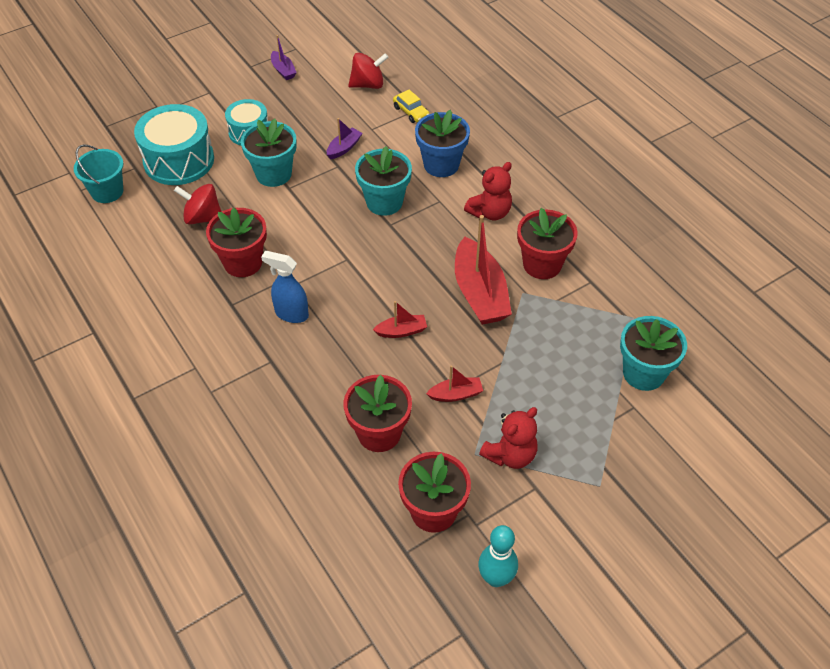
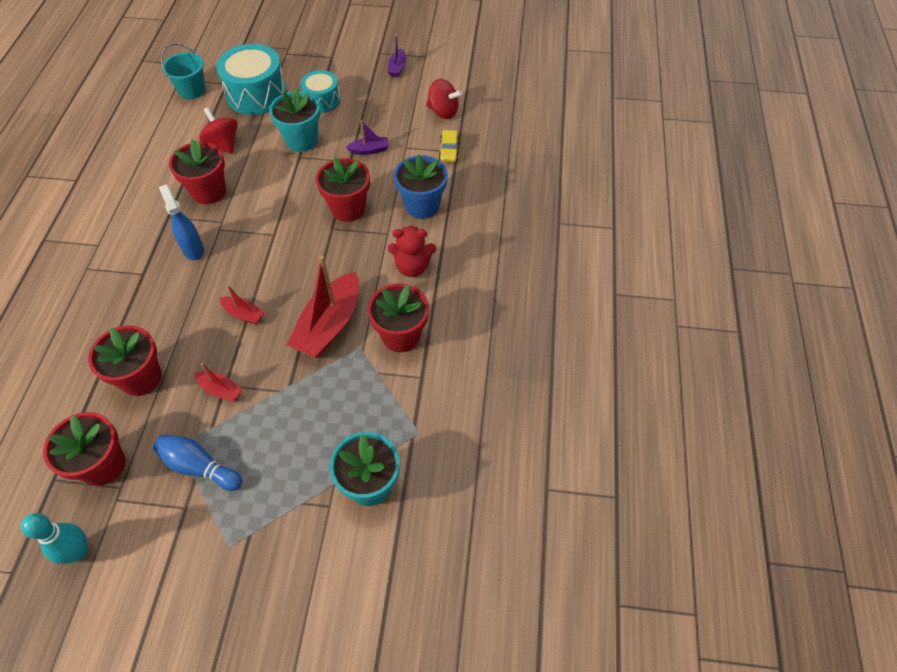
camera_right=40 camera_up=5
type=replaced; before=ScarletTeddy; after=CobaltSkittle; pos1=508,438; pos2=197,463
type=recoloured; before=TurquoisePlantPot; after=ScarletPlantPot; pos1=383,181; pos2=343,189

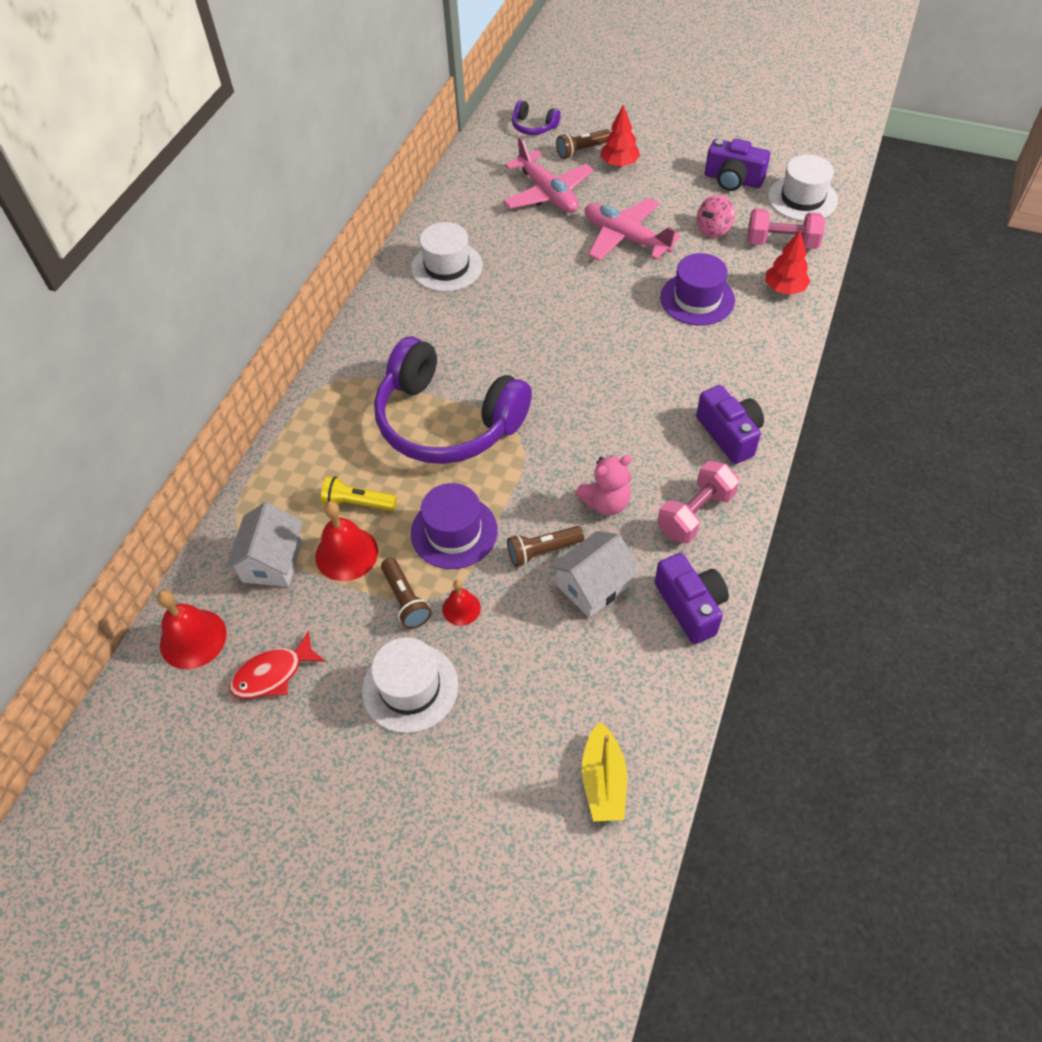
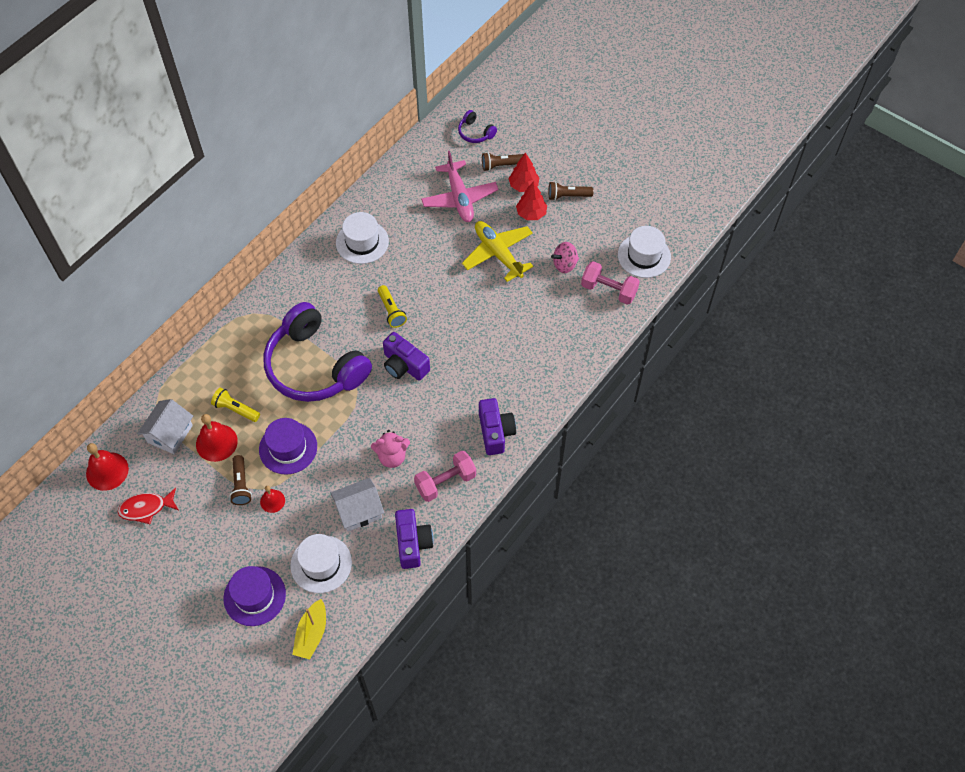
camera_right=15 camera_up=5
type=added; after=YellowFlashlight; pos2=392,306
type=moved; before=SnowWhiteTallHat; pos1=410,685; pos2=321,563
type=moved; before=BrownFlashlight; pos1=545,546; pos2=571,191
type=moved; before=RoyalPurpleTallHat; pos1=697,289; pos2=255,596
type=moved; before=RoyalPurplePhotoCamera; pos1=737,164; pos2=406,356
type=moved; before=ScarletFirTree; pos1=788,263; pos2=531,200
type=recoloured; before=RosePinkPlane; after=YellowPlane; pos1=633,229; pos2=497,251

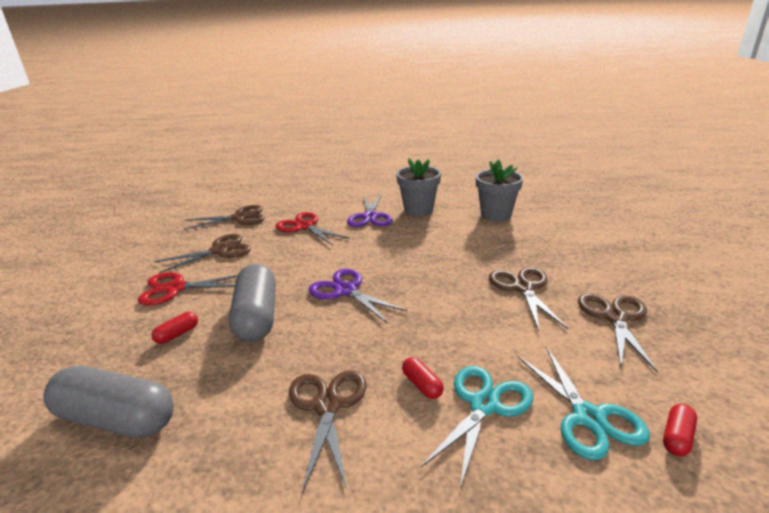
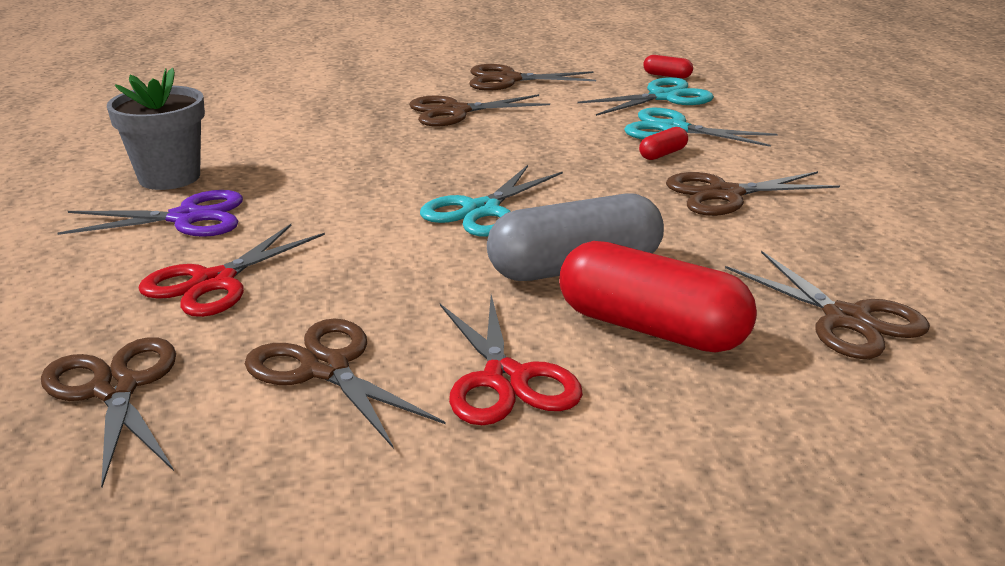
camera_right=-100 camera_up=0
type=removed; before=GrayPlantPot; pos1=499,190
type=replaced; before=GrayPill; after=BrownShears; pos1=108,402; pos2=827,305
type=recoloured; before=RoyalPurpleShears; after=TurquoiseShears; pos1=358,296; pos2=491,201
type=resized; before=ScarletPill; pos1=175,328; pos2=658,296; scale=2.35

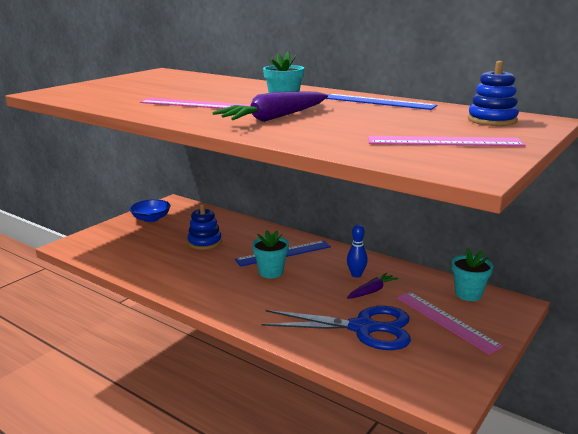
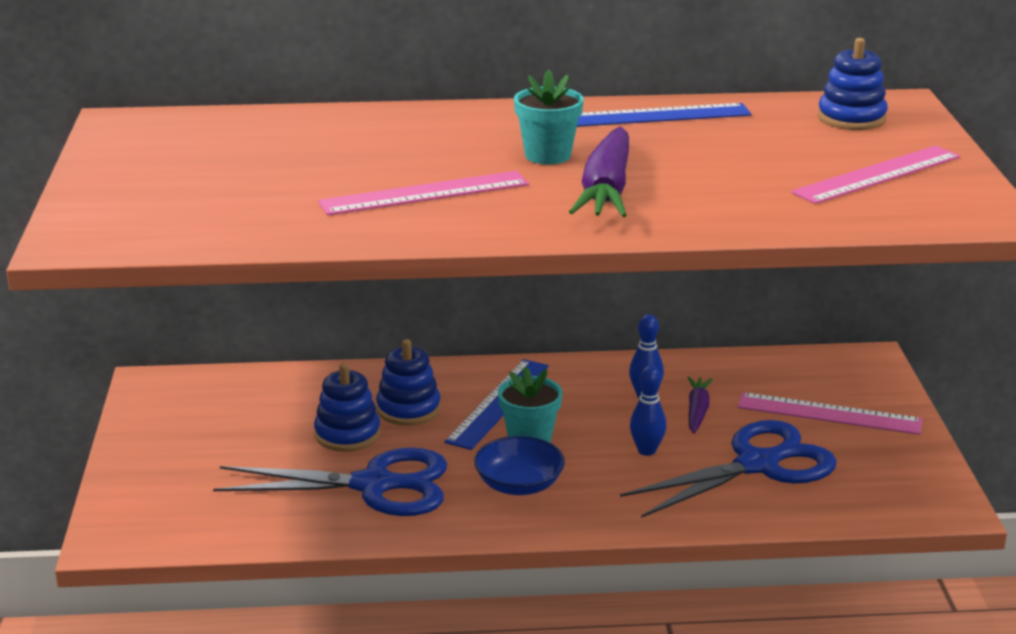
camera_right=-40 camera_up=5
type=removed; before=TurquoisePlantPot; pos1=472,274
type=added; after=CobaltShears; pos2=330,482
type=added; after=CobaltStackingToy; pos2=408,382
type=added; after=CobaltSkittle; pos2=648,411
type=moved; before=CobaltServingBowl; pos1=150,210; pos2=519,465

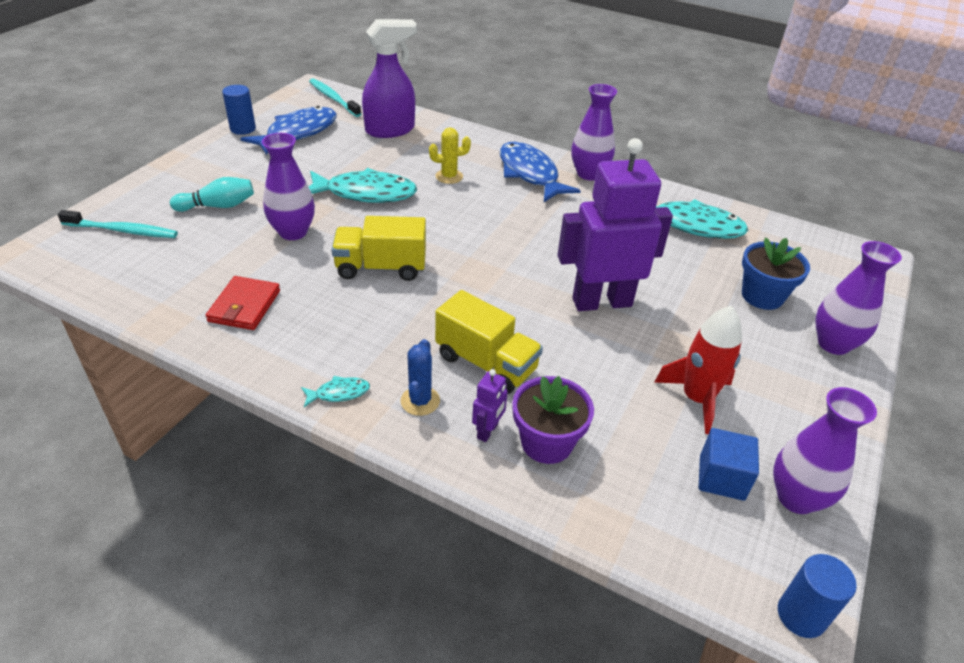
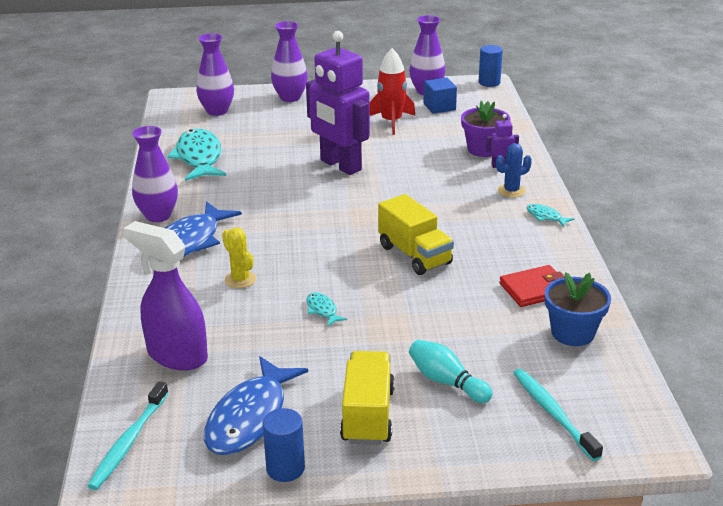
camera_right=-120 camera_up=-10
type=moved; before=RoyalPurpleVase; pos1=288,186; pos2=215,74
type=moved; before=YellowTruck; pos1=489,342; pos2=367,398
type=moved; before=CobaltPlantPot; pos1=776,273; pos2=578,309
type=turned; before=CobaltFish; pos1=288,130; pos2=256,405; turn=-75
type=resized; before=TurquoiseFish; pos1=363,185; pos2=327,309; scale=0.44

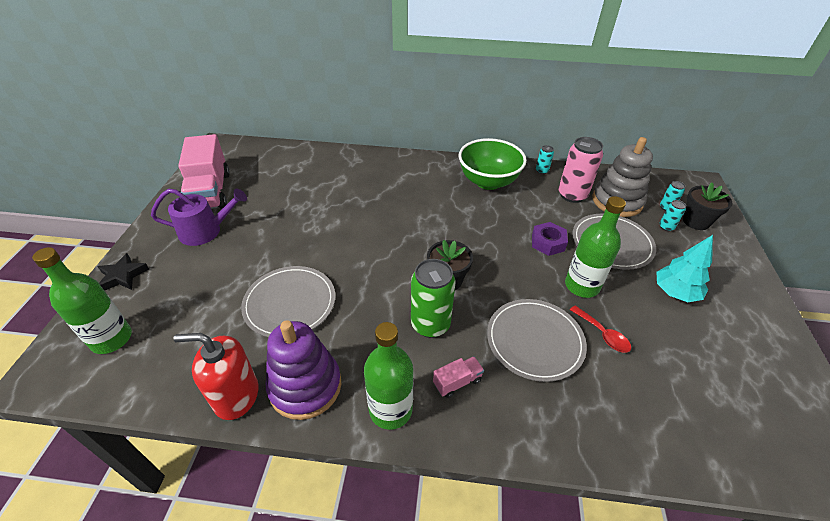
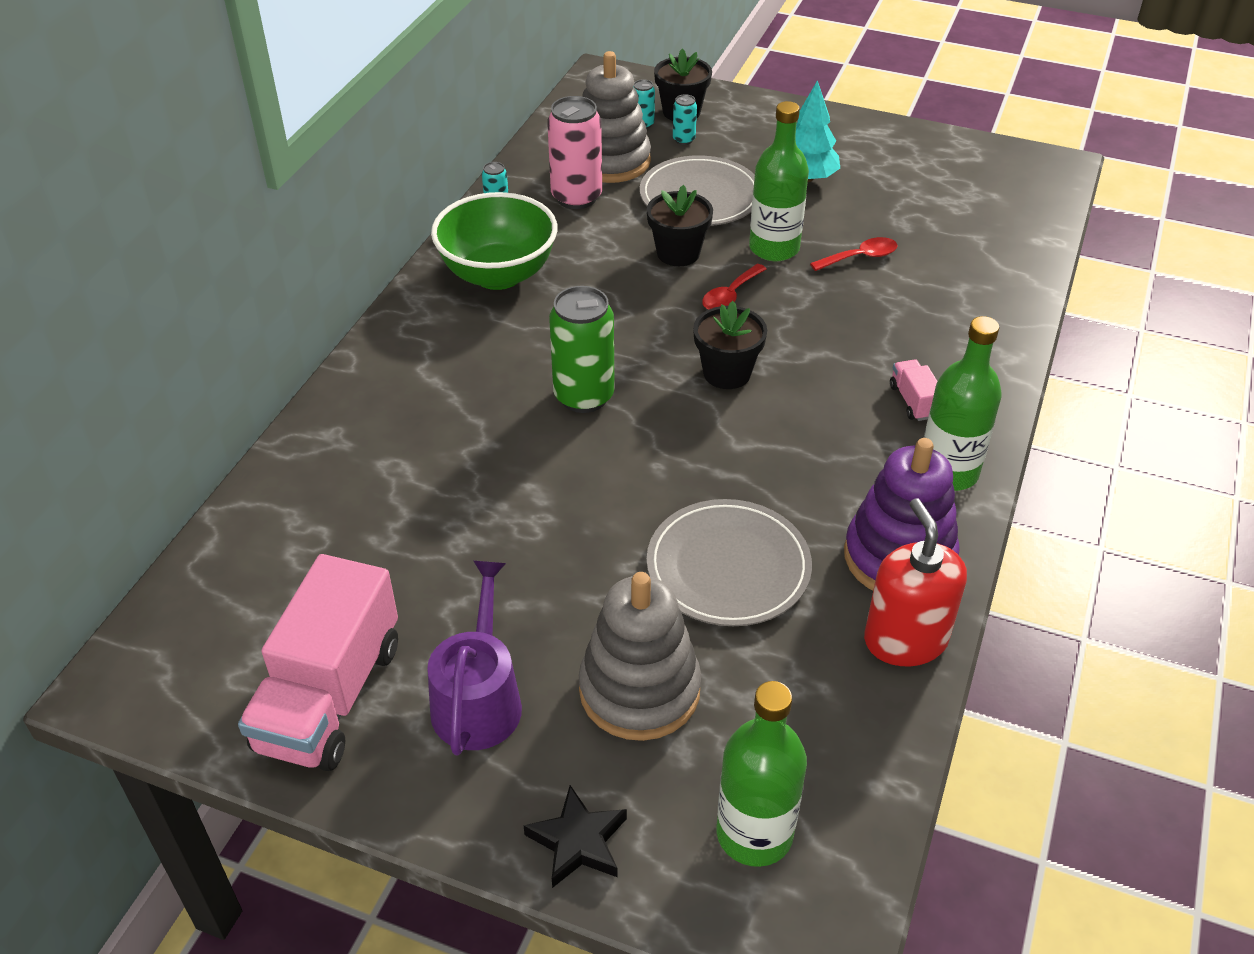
camera_right=-75 camera_up=0
type=removed; before=GrayDinnerPlate; pos1=537,340
type=added; after=GrayStackingToy; pos2=640,656
type=added; after=ScarletTeaspoon; pos2=734,287
type=moved; before=GreenCan; pos1=433,298; pos2=582,349
type=replaced; before=RoyalPurpleNut; after=JetBlackPlantPot; pos1=550,239; pos2=680,225
type=turned; before=ScarletPumpBottle; pos1=215,376; pos2=915,582; turn=150
type=turned; before=RosePinkTruck; pos1=204,171; pos2=318,662; turn=105

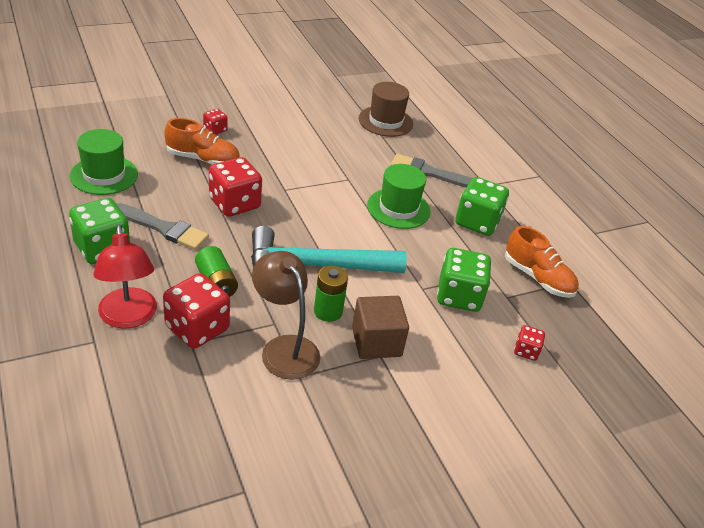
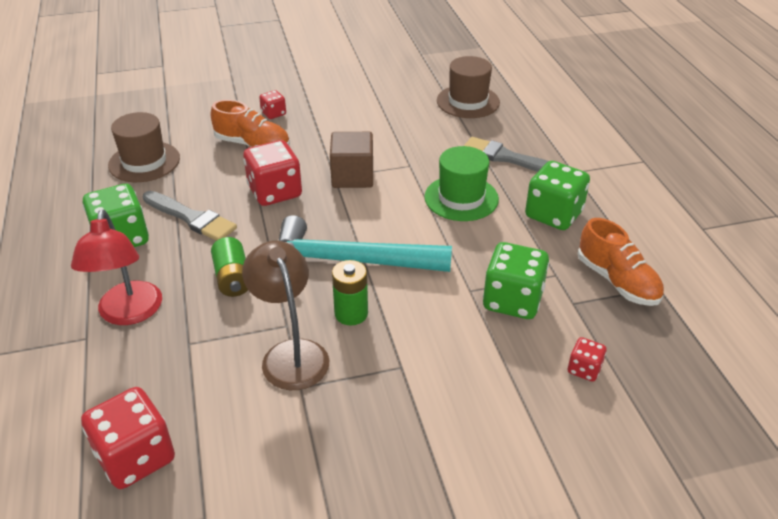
camera_right=15 camera_up=0
type=moved; before=ScarletDice; pos1=196,311; pos2=128,438
type=moved; before=BrownSolidCube; pos1=380,327; pos2=351,160
type=recoloured; before=GreenTallHat; after=BrownTallHat; pos1=104,162; pos2=144,147

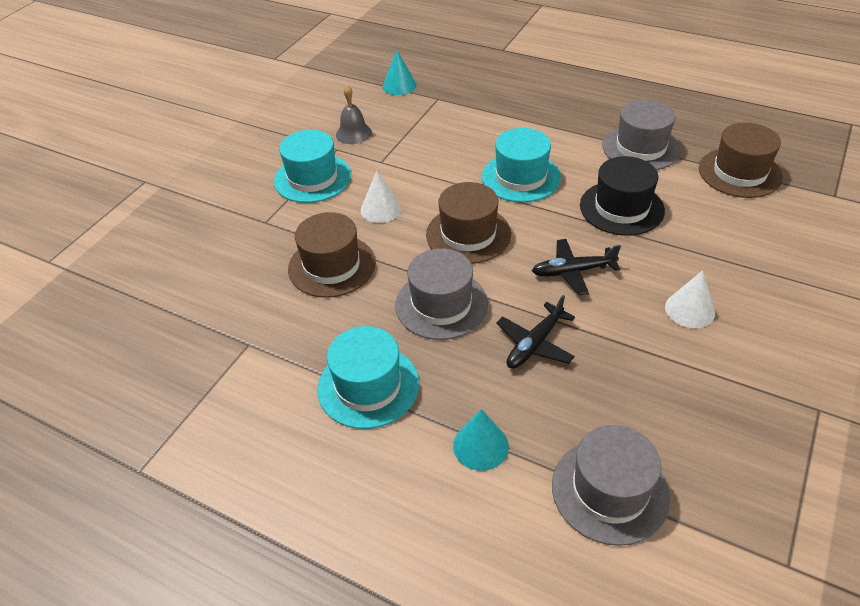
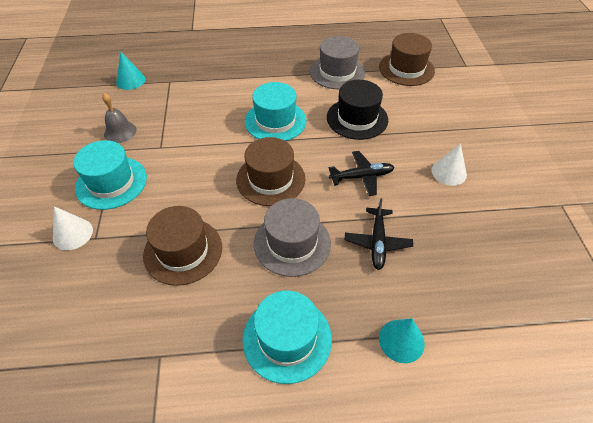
camera_right=-35 camera_up=5
type=removed; before=GrayTallHat; pos1=611,485
type=moved; before=SnowWhiteConeShape; pos1=381,197; pos2=73,228
type=turned; before=JetBlackPlane; pos1=576,267; pos2=362,173; turn=-150

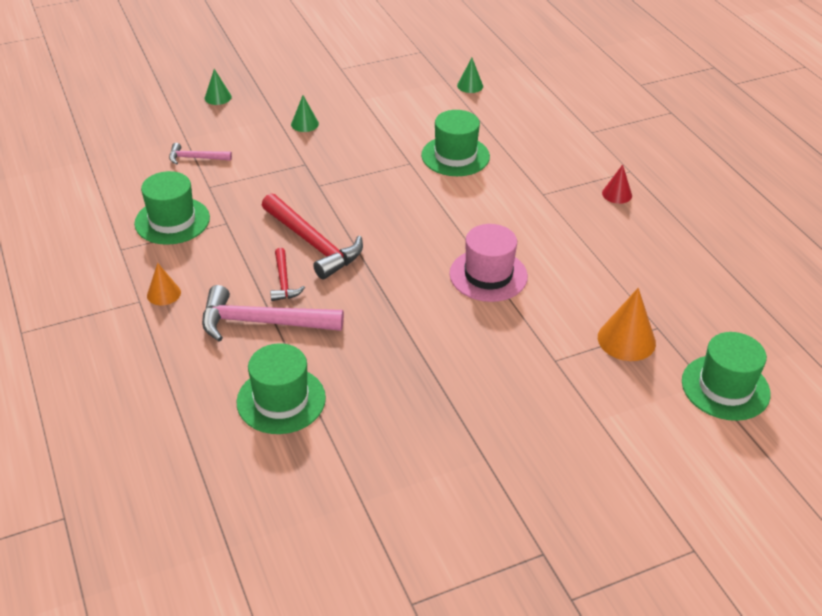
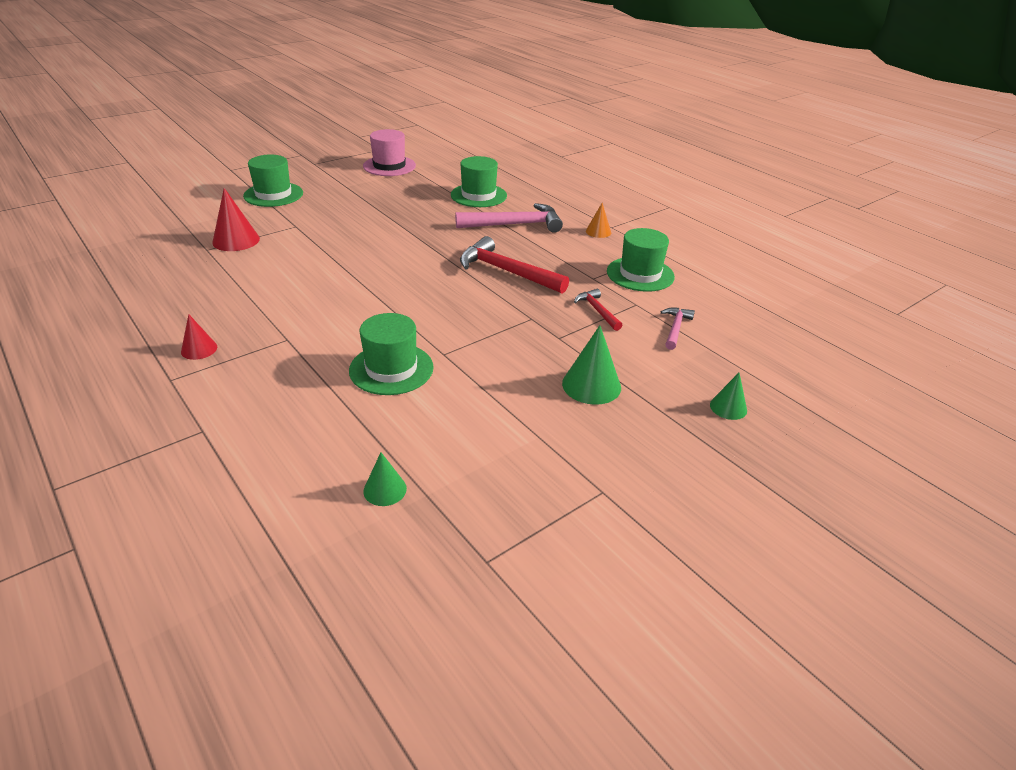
camera_right=165 camera_up=-5
type=moved; before=ScarletCarpenter'sHammer; pos1=287,274; pos2=598,310
type=moved; before=RosePinkTallHat; pos1=488,263; pos2=389,152
type=moved; before=GreenTallHat; pos1=726,376; pos2=273,181
type=recoloured; before=OrangeConeShape; after=ScarletConeShape; pos1=627,324; pos2=236,219
type=turned; before=RosePinkCarpenter'sHammer; pos1=200,154; pos2=678,329; turn=-60
type=resized; before=GreenConeShape; pos1=305,113; pos2=591,365; scale=1.66

